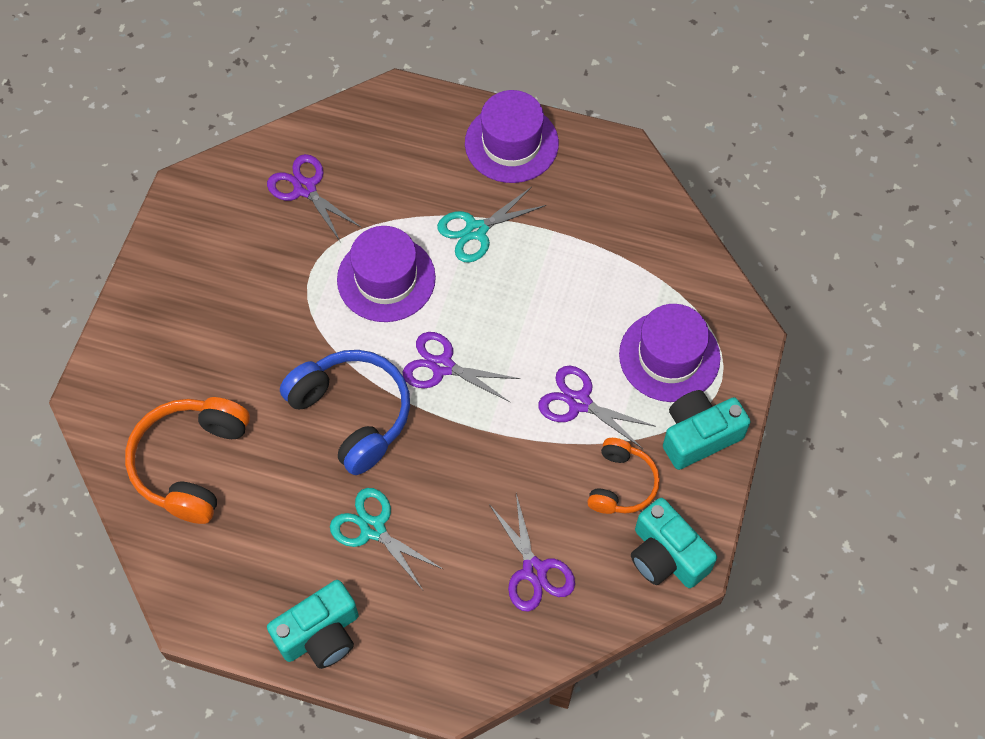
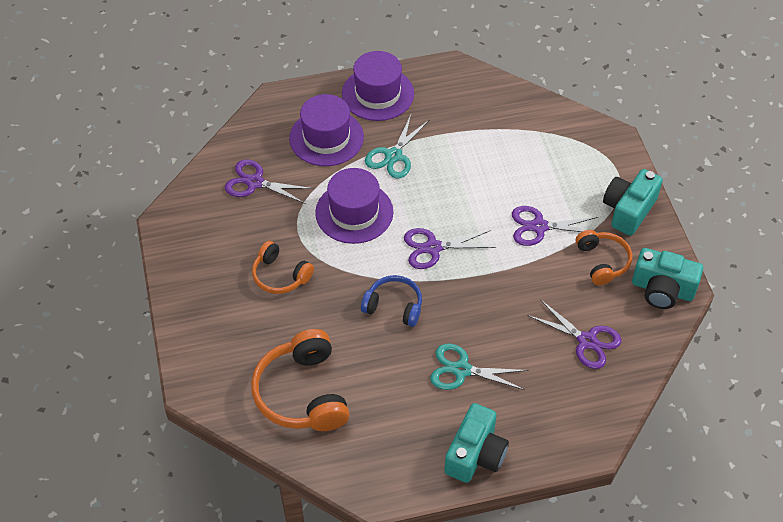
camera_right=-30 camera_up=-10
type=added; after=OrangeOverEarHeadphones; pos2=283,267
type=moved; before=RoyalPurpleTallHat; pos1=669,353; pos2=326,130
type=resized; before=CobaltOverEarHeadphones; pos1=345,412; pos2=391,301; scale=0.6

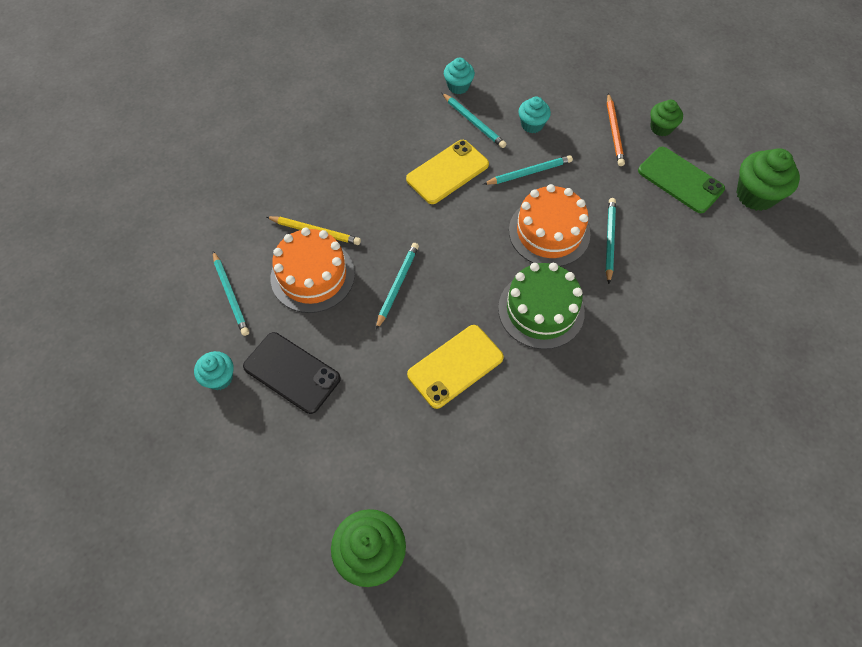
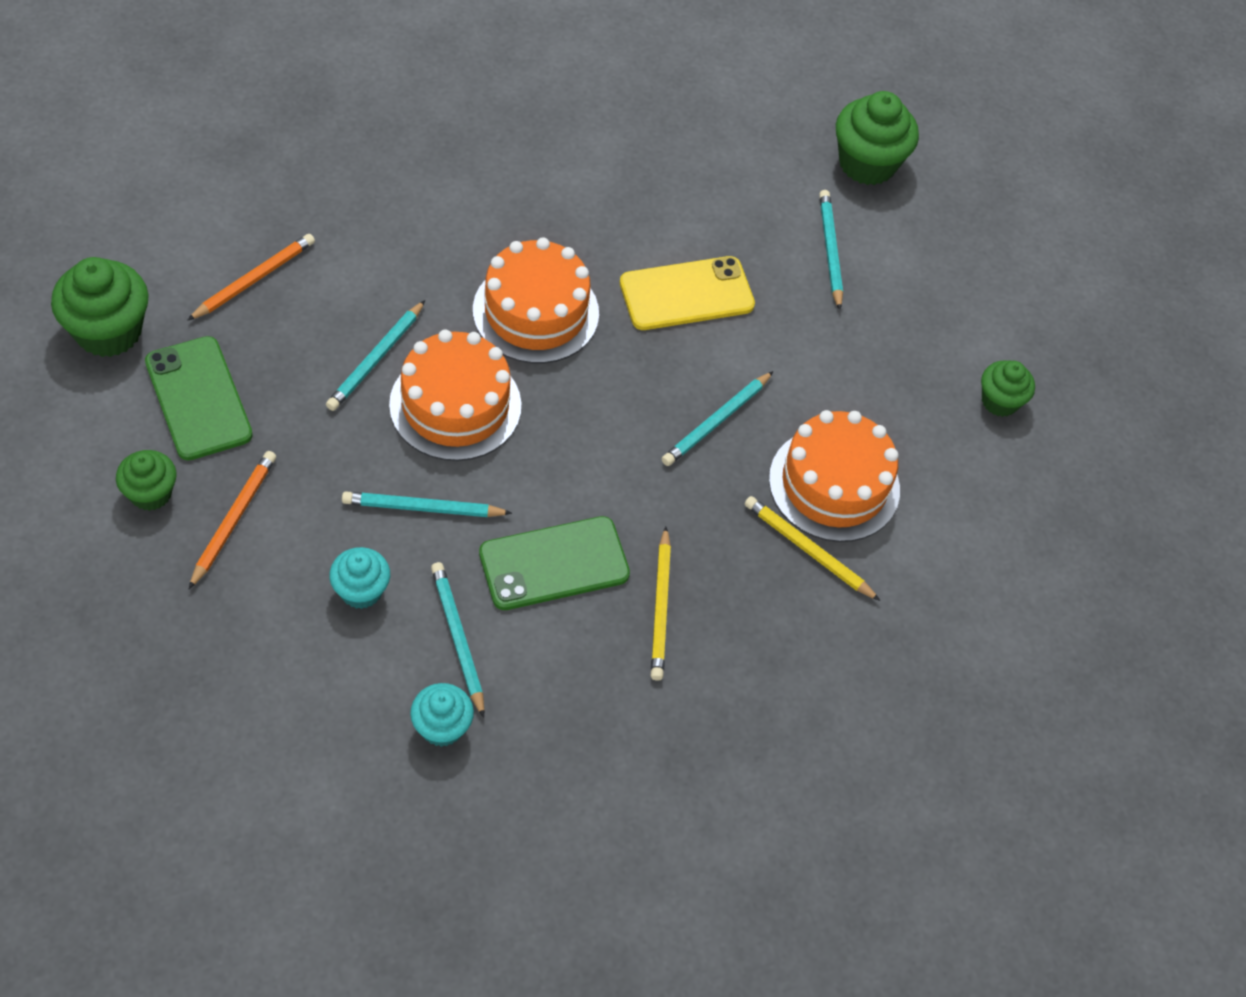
camera_right=-165 camera_up=-5
type=removed; before=JetBlackMobilePhone; pos1=292,373
type=added; after=OrangePencil; pos2=251,277
type=added; after=YellowPencil; pos2=661,604
type=moved; before=TurquoisePencil; pos1=231,293; pos2=831,250
type=recoloured; before=TurquoiseMuffin; after=GreenMuffin; pos1=214,370; pos2=1008,388
type=recoloured; before=YellowMobilePhone; after=GreenMobilePhone; pos1=447,172; pos2=554,563
type=recoloured; before=GreenLayerCake; after=OrangeLayerCake; pos1=541,305; pos2=536,300

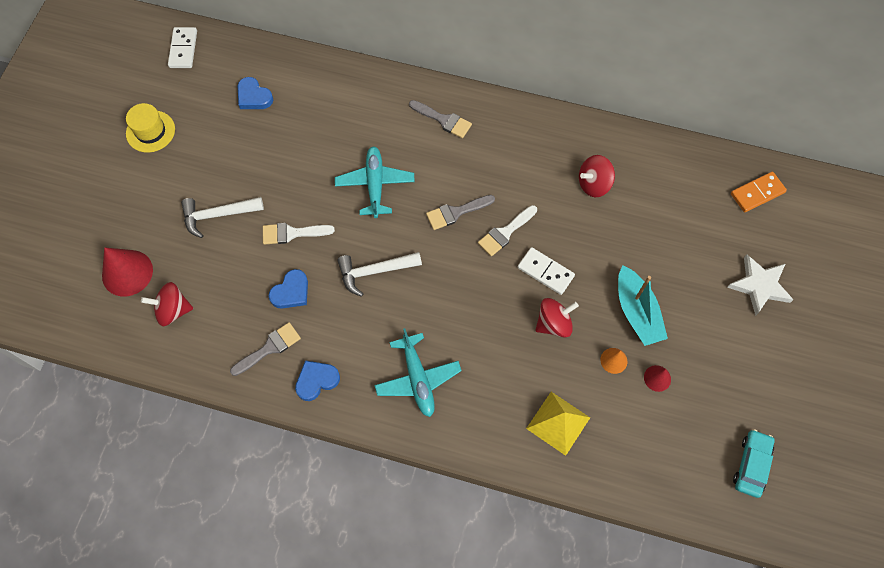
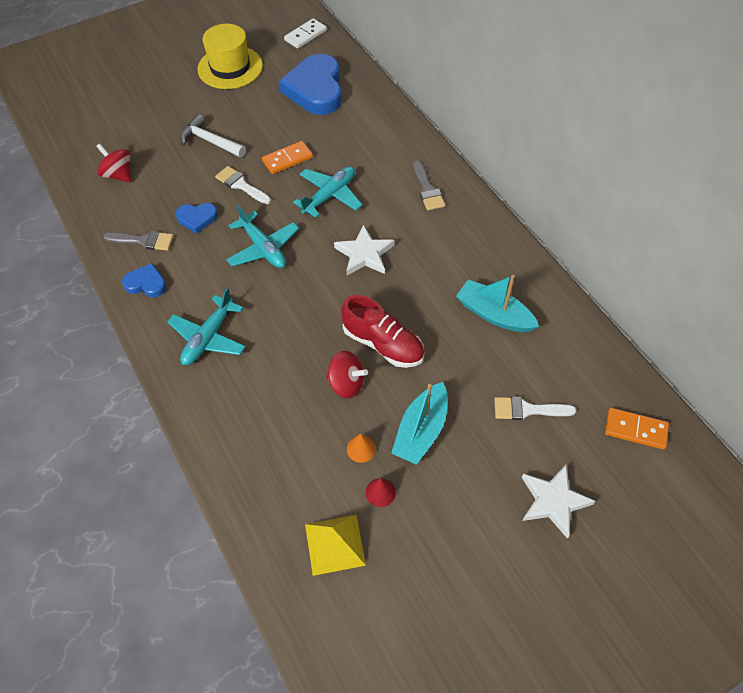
camera_right=45 camera_up=-10
type=removed; before=ScarletConeShape; pos1=127,271
type=removed; before=TurquoiseCar; pos1=754,463
type=added; after=OrangeDominoTile; pos2=287,157
type=moved; before=SnowWhiteBrush; pos1=507,230; pos2=535,408
type=moved; before=YellowPyramid; pos1=558,424; pos2=335,545
type=replaced; before=SnowWhiteCarpenter'sHammer; after=TurquoisePlane; pos1=379,274; pos2=262,236
type=replaced; before=GrayBrush; after=SnowWhiteFivePointedStar; pos1=460,212; pos2=364,250
type=replaced; before=SnowWhiteDominoTile; after=ScarletSneaker; pos1=546,271; pos2=382,331
type=replaced; before=ScarletToyTop; after=TurquoiseBoat; pos1=597,176; pos2=497,303
type=resized; before=YellowTallHat; pos1=150,127; pos2=230,56; scale=1.54
type=resized; before=CobaltLoveHeart; pos1=255,93; pos2=310,84; scale=2.06

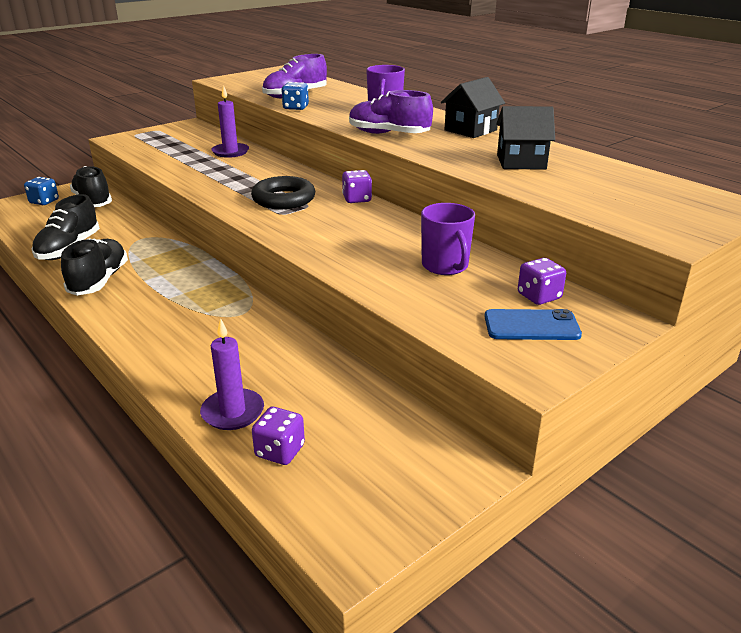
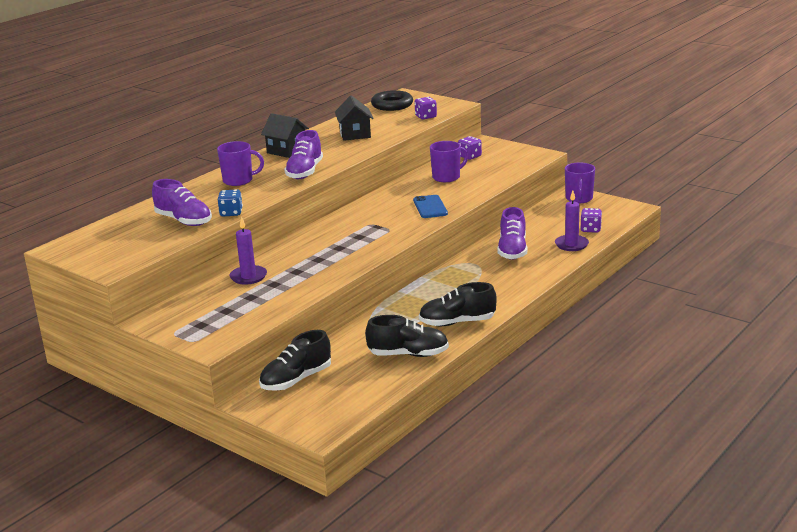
camera_right=-100 camera_up=-5
type=removed; before=CobaltDice; pos1=41,191
type=added; after=RoyalPurpleSneaker; pos2=512,233
type=added; after=RoyalPurpleTeaMug; pos2=580,182
type=moved; before=JetBlackRing; pos1=283,192; pos2=392,100
type=moved; before=RoyalPurpleDice; pos1=357,186; pos2=425,108
type=moved; before=CobaltMobilePhone; pos1=533,324; pos2=430,206

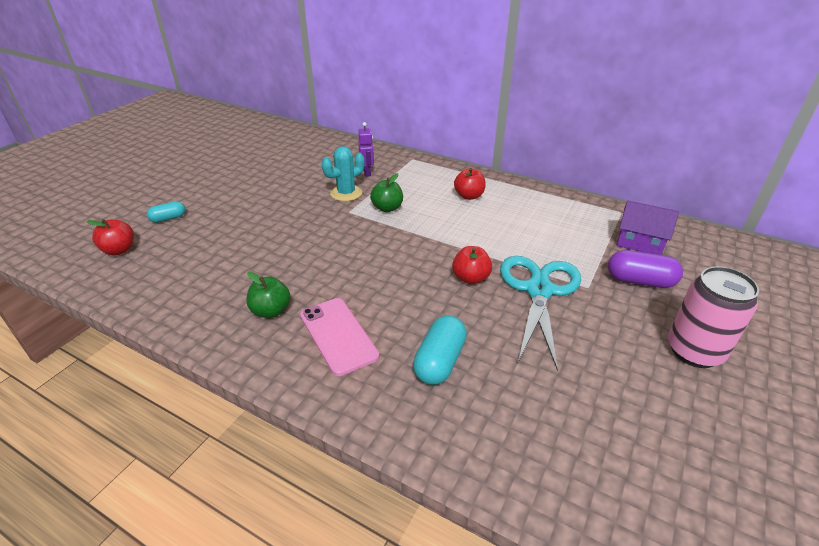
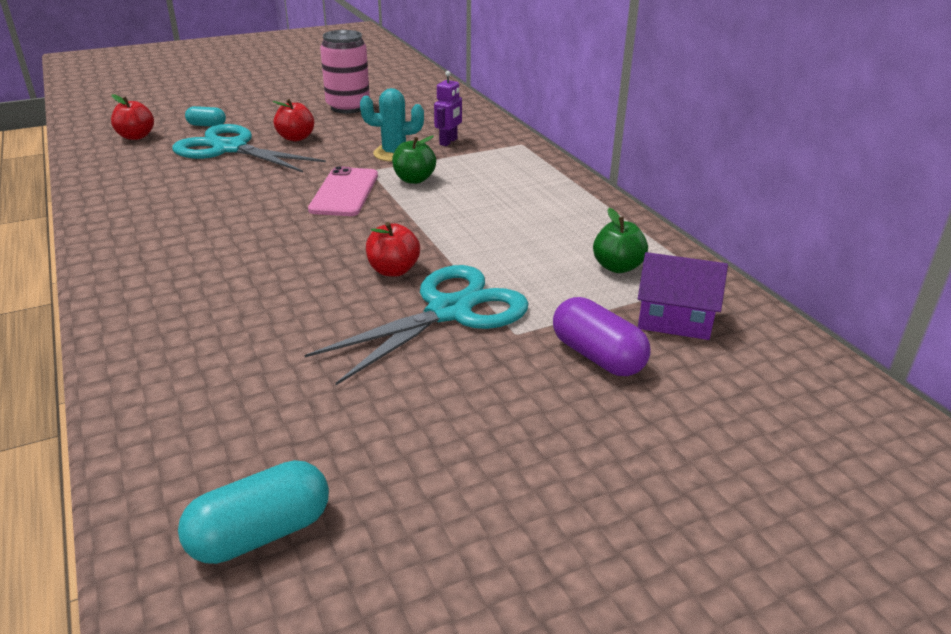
camera_right=35 camera_up=-5
type=added; after=TurquoiseShears; pos2=249,148
type=moved; before=GreenApple; pos1=268,295; pos2=620,240
type=moved; before=RosePinkMobilePhone; pos1=339,337; pos2=343,191
type=moved; before=TurquoisePill; pos1=440,350; pos2=253,512
type=moved; before=ScarletApple; pos1=470,184; pos2=293,120
type=moved; before=RosePinkCan; pos1=713,317; pos2=345,72
type=turned; before=RoyalPurpleCottage; pos1=648,228; pos2=683,296; turn=-45

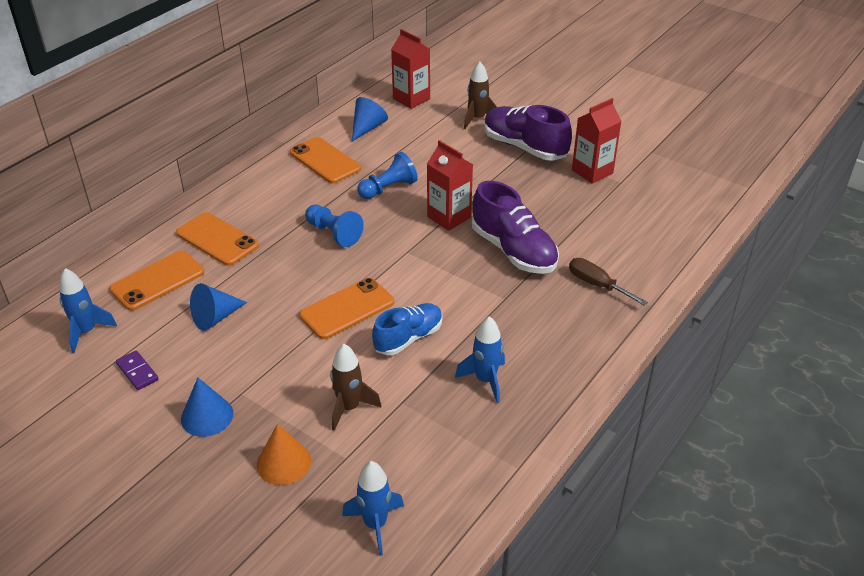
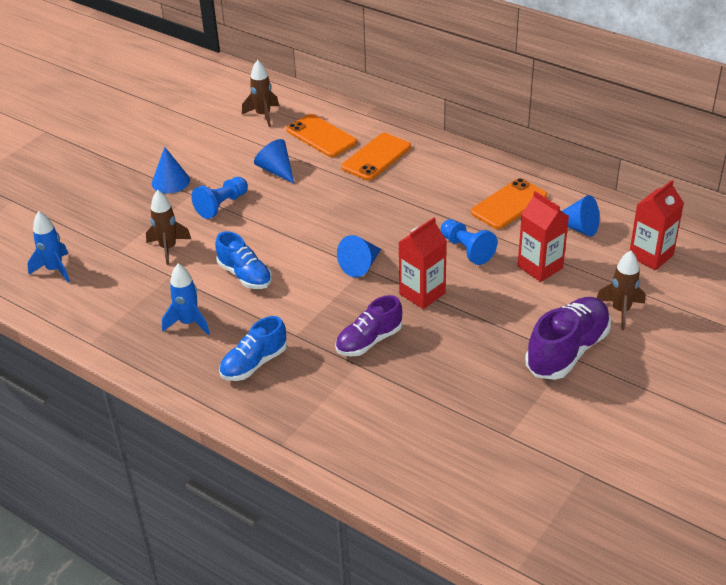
camera_right=90 camera_up=0
type=removed; before=RoyalPurpleDominoTile; pos1=137,370
type=removed; before=OrangeConeShape; pos1=284,454
type=removed; before=OrangeMobilePhone; pos1=346,308
type=removed; before=BrownHandScrewdriver; pos1=608,282
type=added; after=CobaltSneaker; pos2=253,348
type=added; after=CobaltConeShape; pos2=359,256
type=moved; before=CobaltChessPawn; pos1=334,226; pos2=219,198
type=moved; before=ScarletMilkCarton; pos1=596,141; pos2=543,236
type=recoloured; before=CobaltToyRocket; after=BrownToyRocket; pos1=88,310; pos2=260,93
type=resized; before=RoyalPurpleSneaker; pos1=515,227; pos2=368,325; scale=0.66

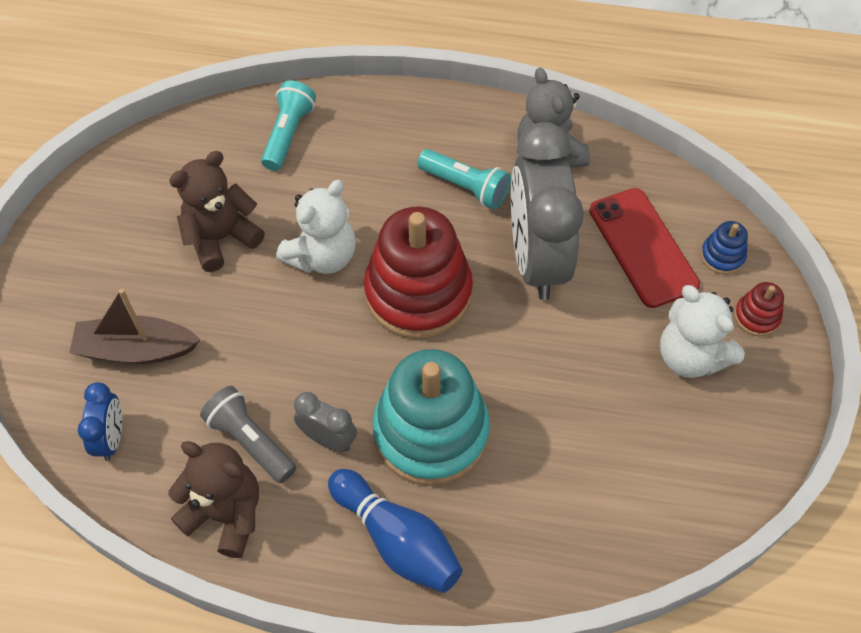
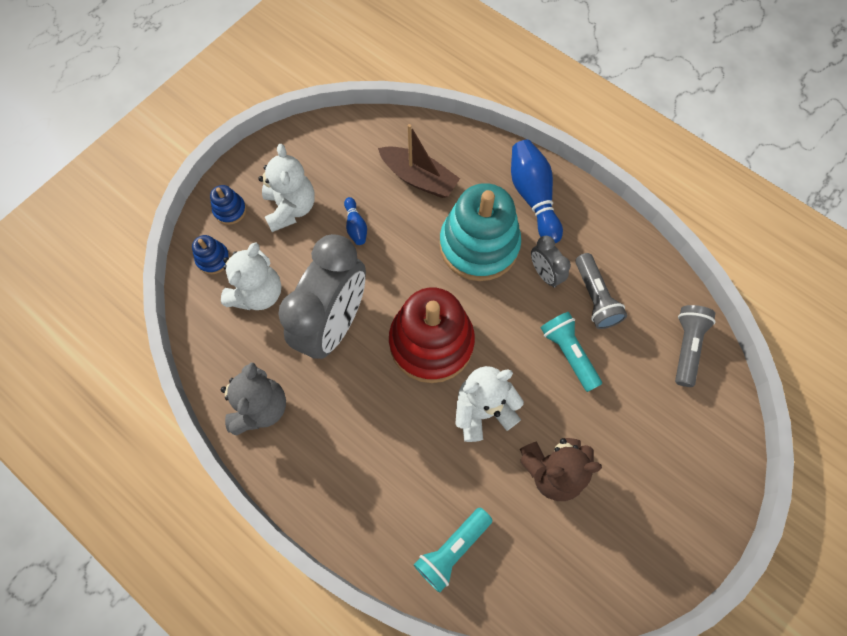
camera_right=-150 camera_up=10
type=removed; before=BrownTeddy; pos1=213,499
type=added; after=CobaltSkittle; pos2=355,221
type=moved; before=BrownBoat; pos1=134,326; pos2=419,161
type=moved; before=TurquoiseFlashlight; pos1=464,179; pos2=571,352
type=replaced; before=CobaltClock; after=GrayFlashlight; pos1=100,421; pos2=695,346
type=replaced; before=ScarletMobilePhone; after=SnowWhiteTeddy; pos1=644,248; pos2=251,276
type=recoloured; before=ScarletStackingToy; after=CobaltStackingToy; pos1=759,309; pos2=228,205

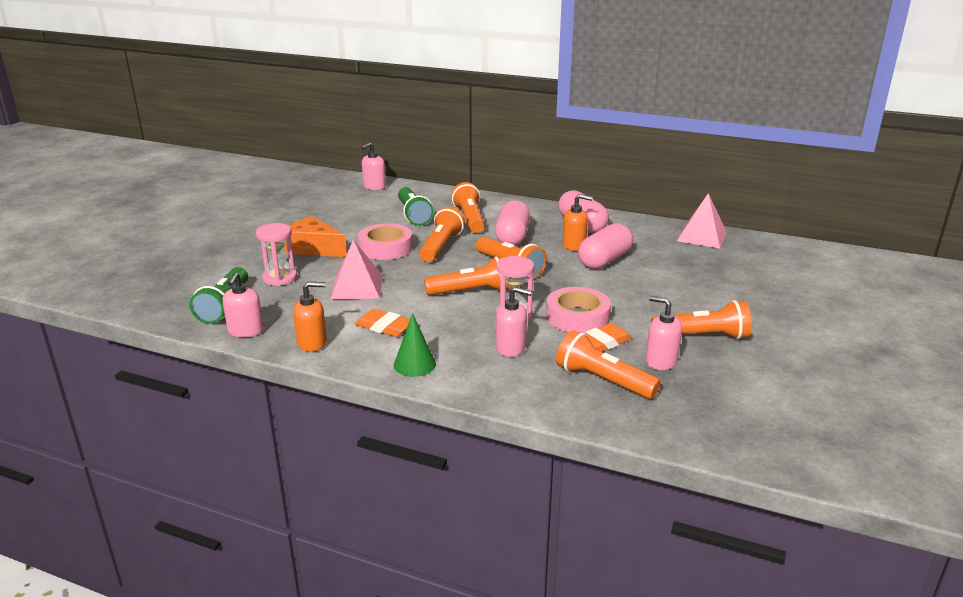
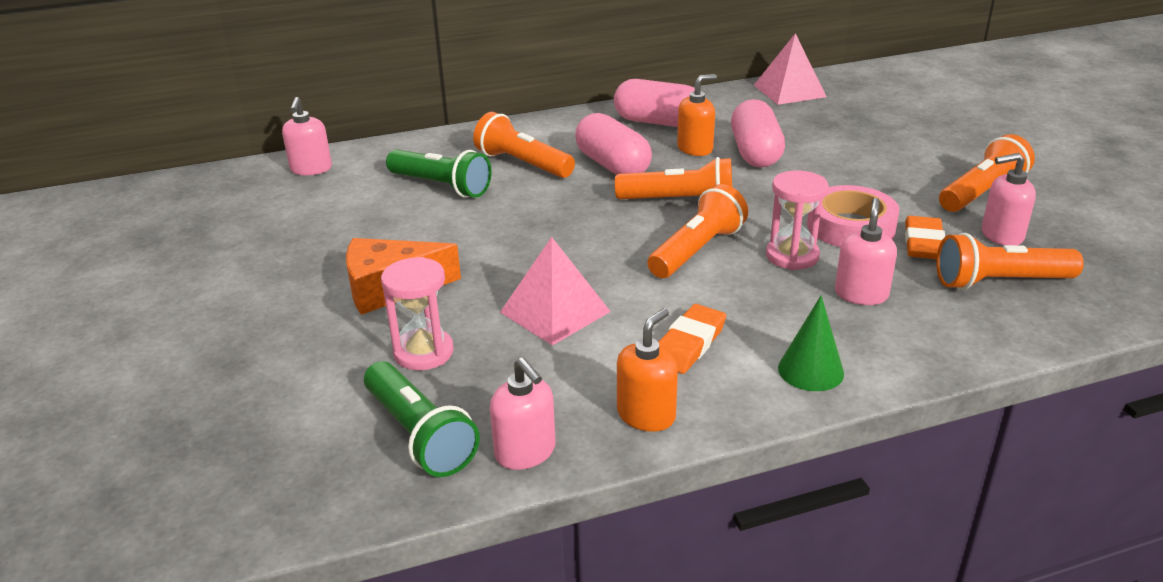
camera_right=-40 camera_up=5
type=removed; before=RosePinkTape; pos1=385,241
type=removed; before=OrangeFlashlight; pos1=442,234
type=turned; before=OrangeGumEraser; pos1=382,323; pos2=692,339; turn=-45
type=turned; before=RosePinkPumpBottle; pos1=514,322; pos2=866,251; turn=-45

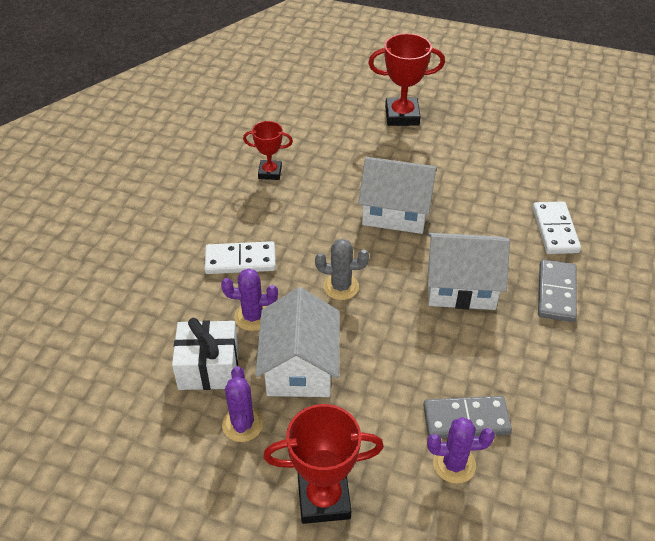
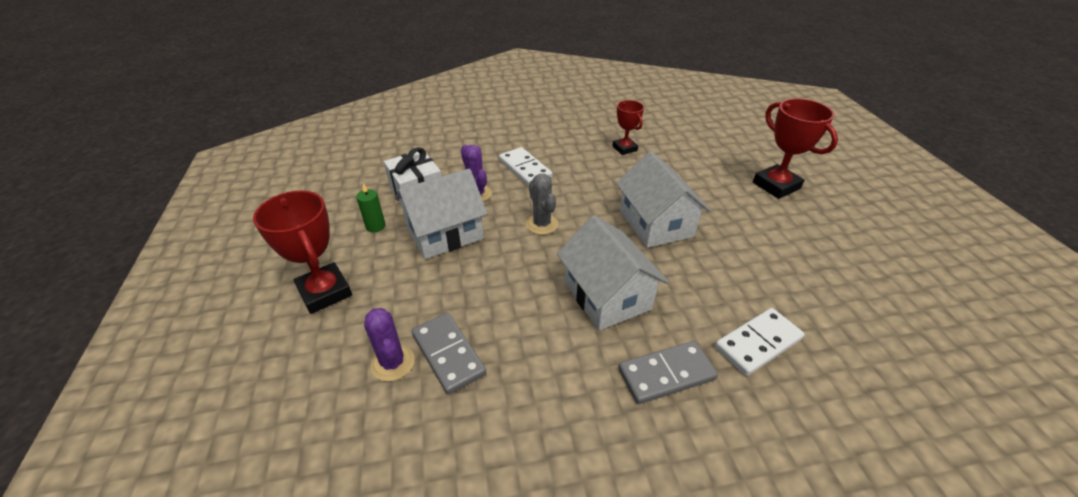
camera_right=60 camera_up=-5
type=replaced; before=RoyalPurpleSaguaroCactus; after=GreenPillarCandle; pos1=242,404; pos2=371,208

